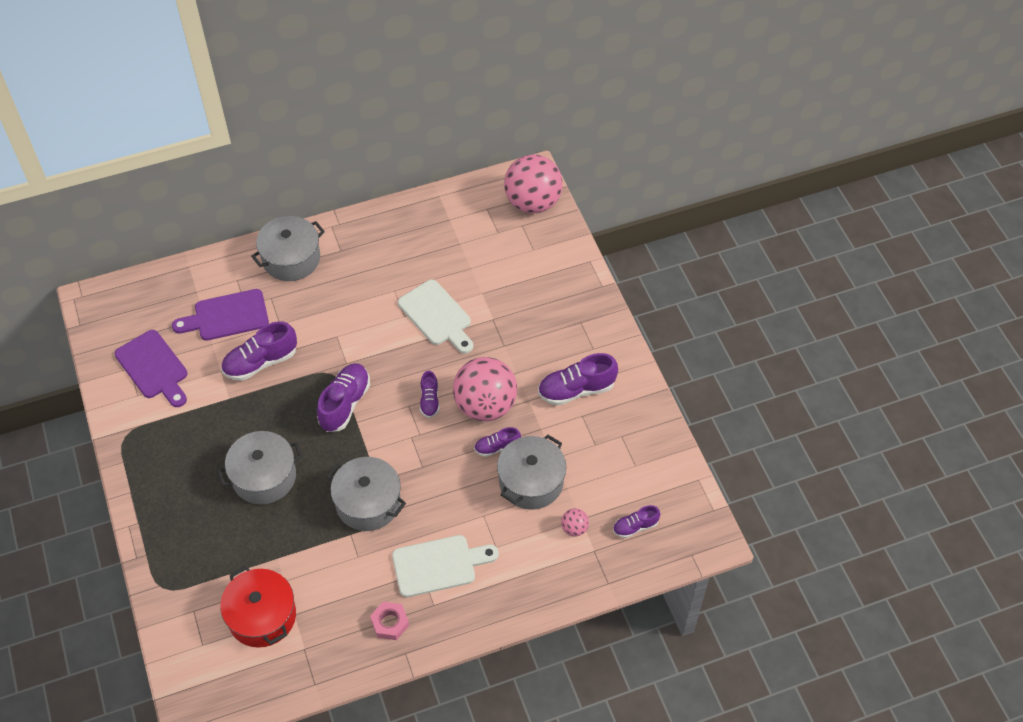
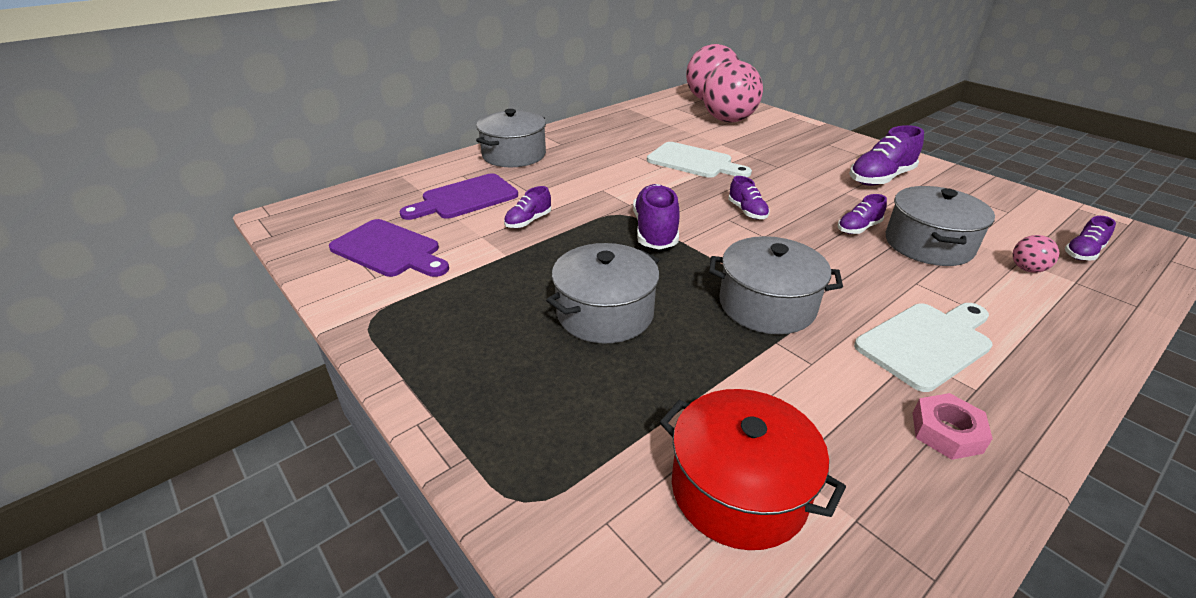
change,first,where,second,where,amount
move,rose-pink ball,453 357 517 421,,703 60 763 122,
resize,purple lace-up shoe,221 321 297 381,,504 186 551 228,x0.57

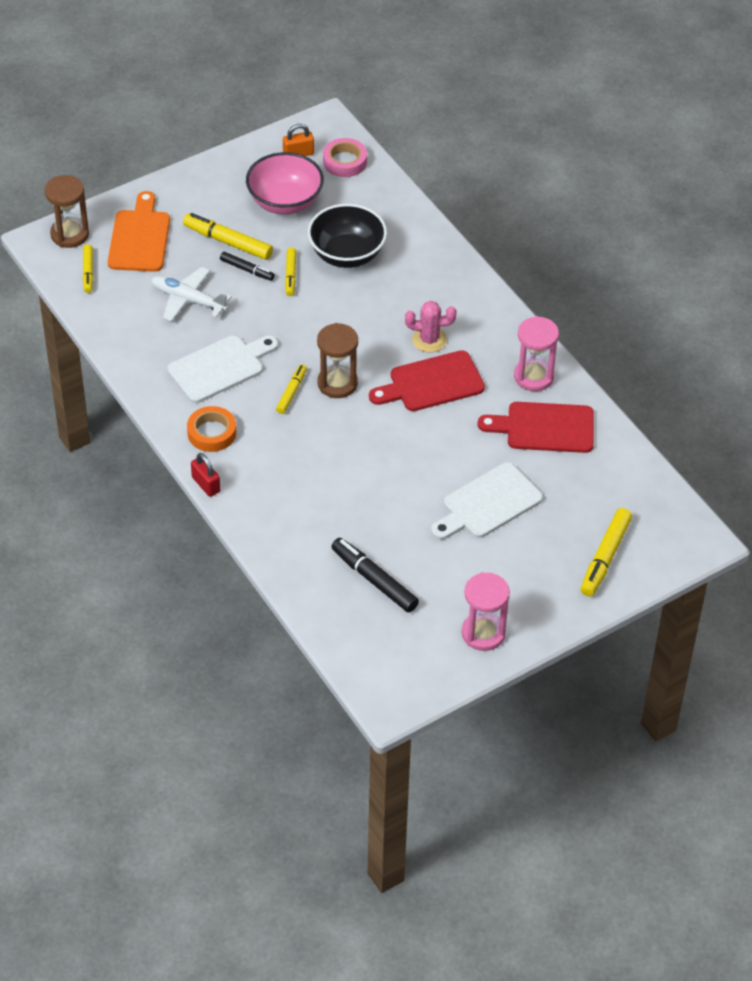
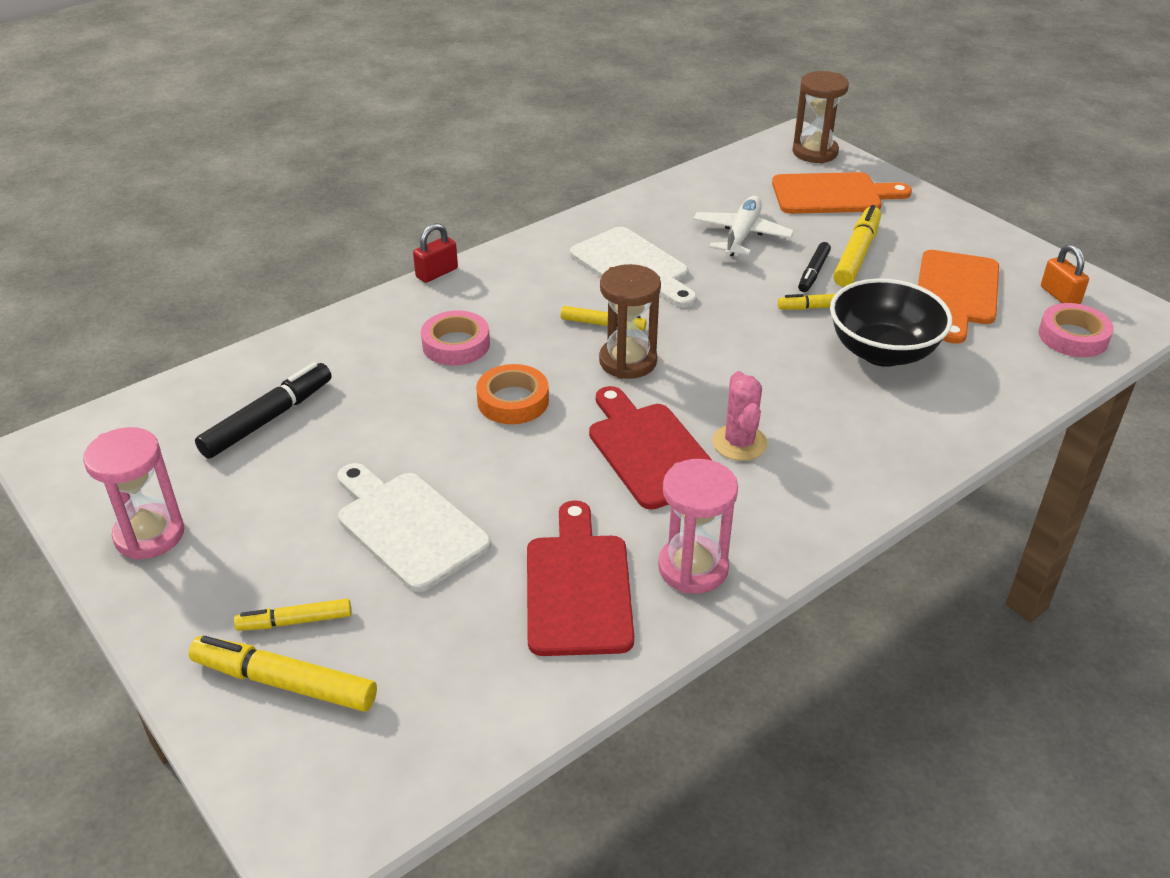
change,first,where,second,where,amount
insert,,,rose-pink tape,421 311 490 366,
move,bright yellow felt pen,83 244 93 293,,234 598 351 631,
move,orange-coloured tape,187 406 236 452,,476 364 549 424,
replace,rose-pink serving bowl,246 152 324 215,orange-coloured cutting board,918 250 999 344,

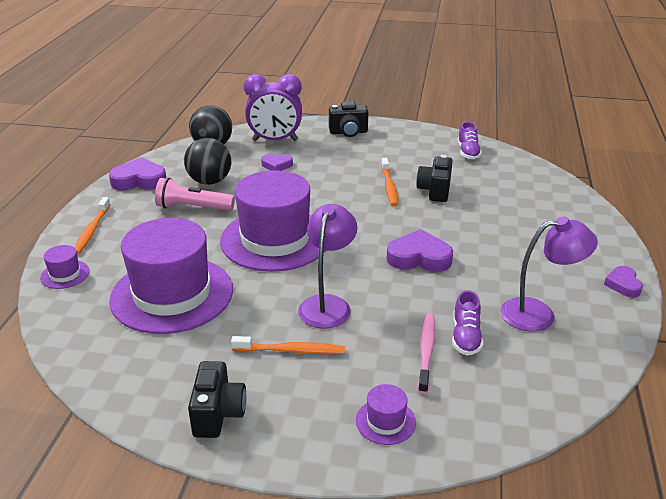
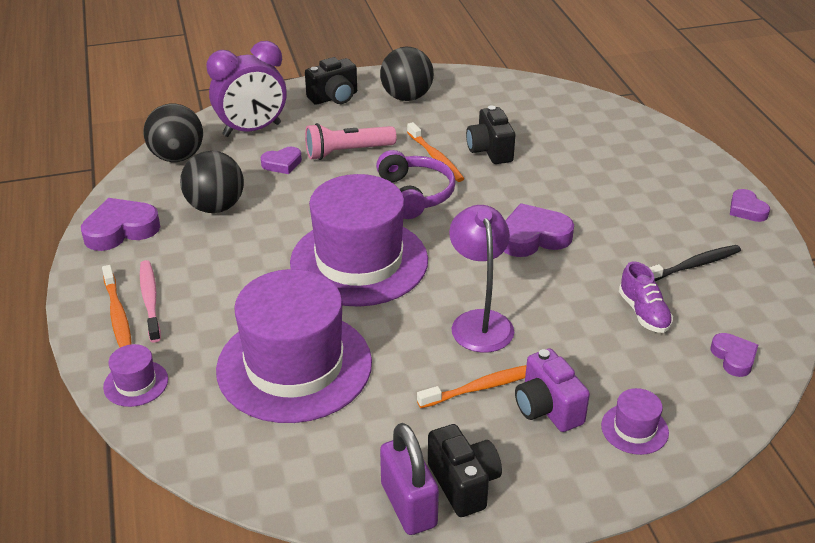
change,first,where,second,where,amount
delete,purple lace-up shoe,458 122 482 159,,,
insert,,,purple over-ear headphones,376 150 456 219,
insert,,,jet-black ball,380 47 434 101,
insert,,,purple lock,380 423 439 535,
insert,,,purple photo camera,515 348 590 432,
insert,,,purple heart shape,710 333 758 377,
move,rose-pink pocket torch,155 178 235 211,,305 123 397 160,
move,rose-pink dental brush,418 313 435 394,,140 260 161 343,
replace,purple lamp,500 217 598 332,jet-black dental brush,648 245 741 281,

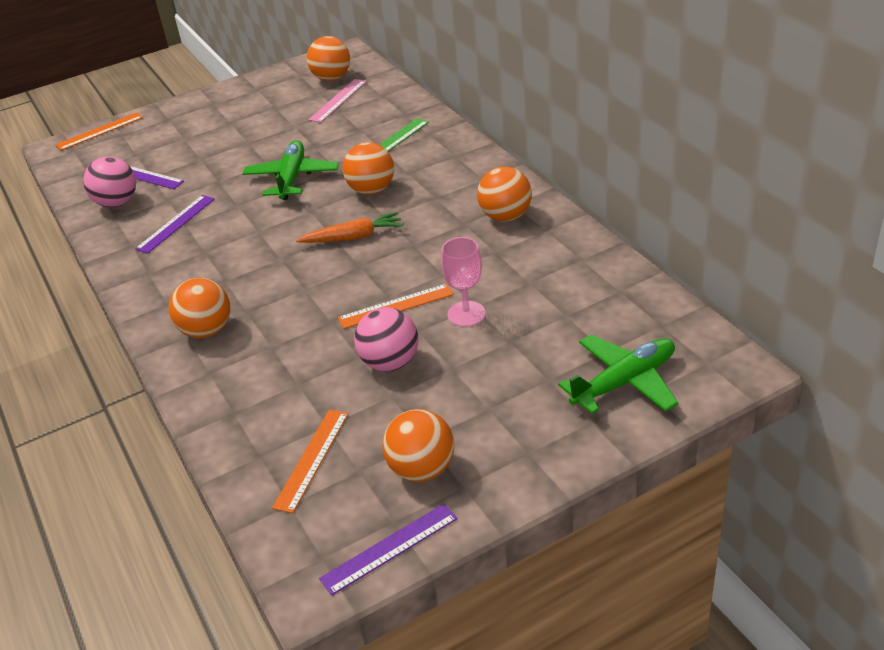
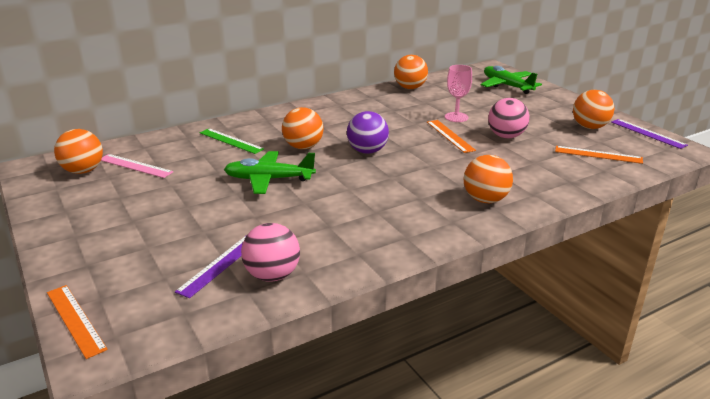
change,first,where,second,where,amount
delete,purple measuring stick,135 195 215 254,,,
move,orange-coloured ball,477 167 532 222,,394 55 428 89,
replace,orange-coloured toy carrot,296 212 403 243,purple ball,347 111 389 154,

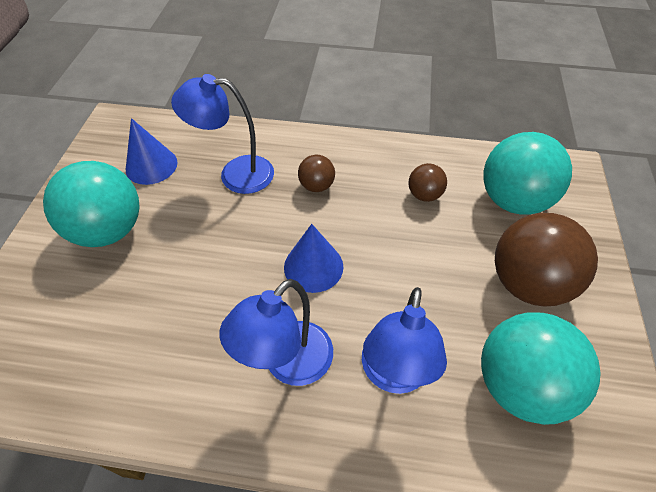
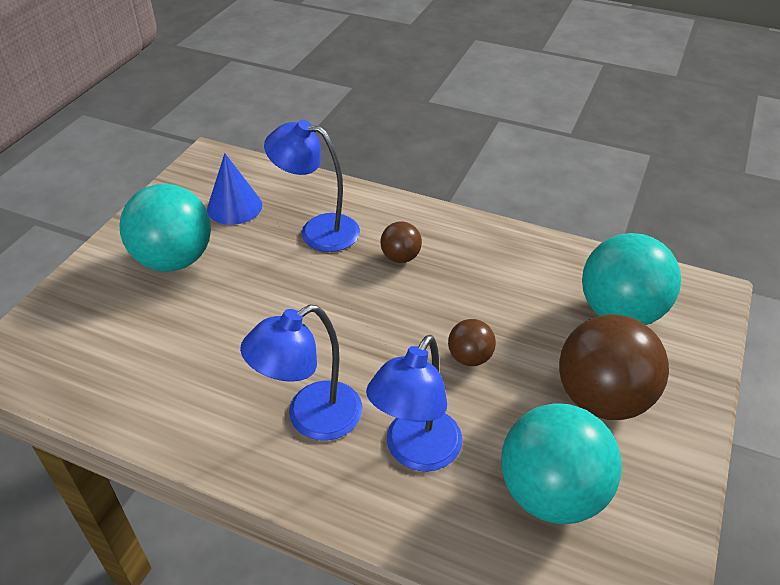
change,first,where,second,where,amount
delete,blue solid cone,284 224 343 293,,,
move,russet ball,408 163 447 202,,448 319 496 366,

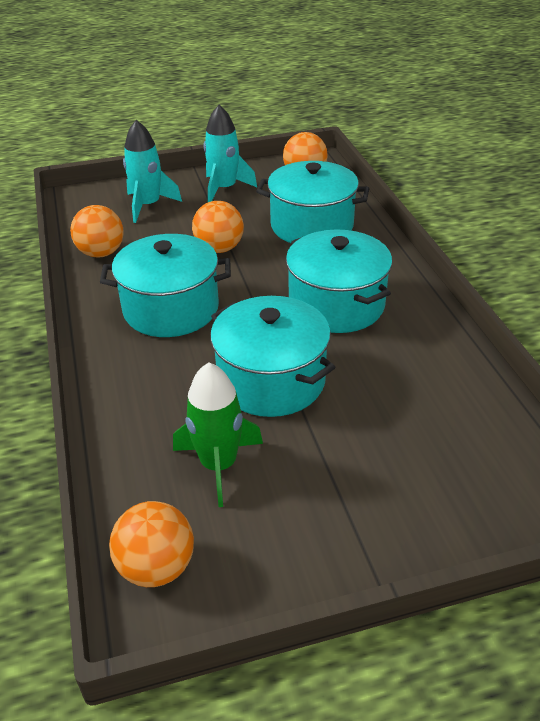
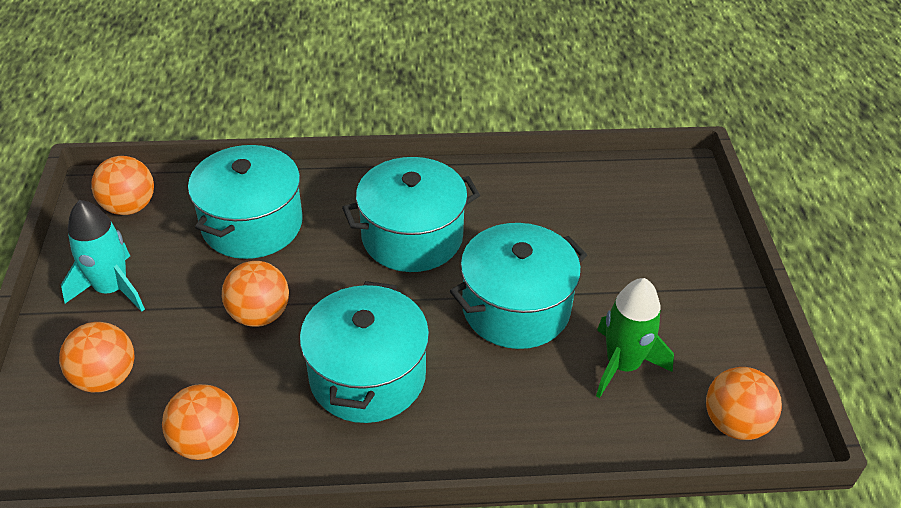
change,first,where,second,where,amount
replace,turquoise rocket,123 120 182 223,orange-coloured ball,59 322 135 392,

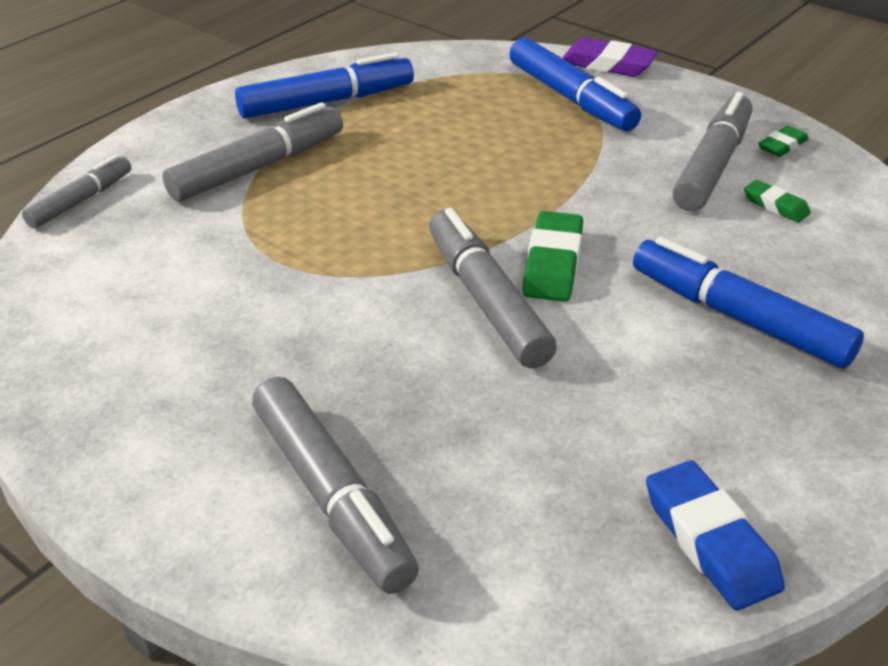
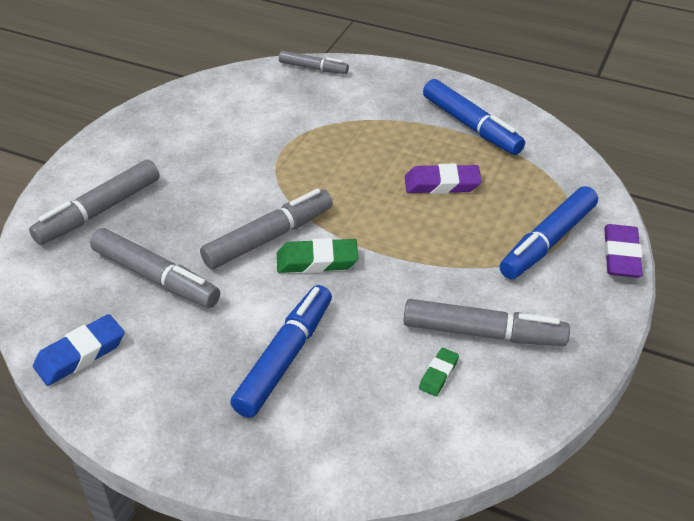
change,first,where,second,where,amount
delete,leaf-green eraser,758 126 809 157,,,
insert,,,purple eraser,405 164 482 194,
move,ash-grey felt pen,162 103 343 202,,90 228 220 308,

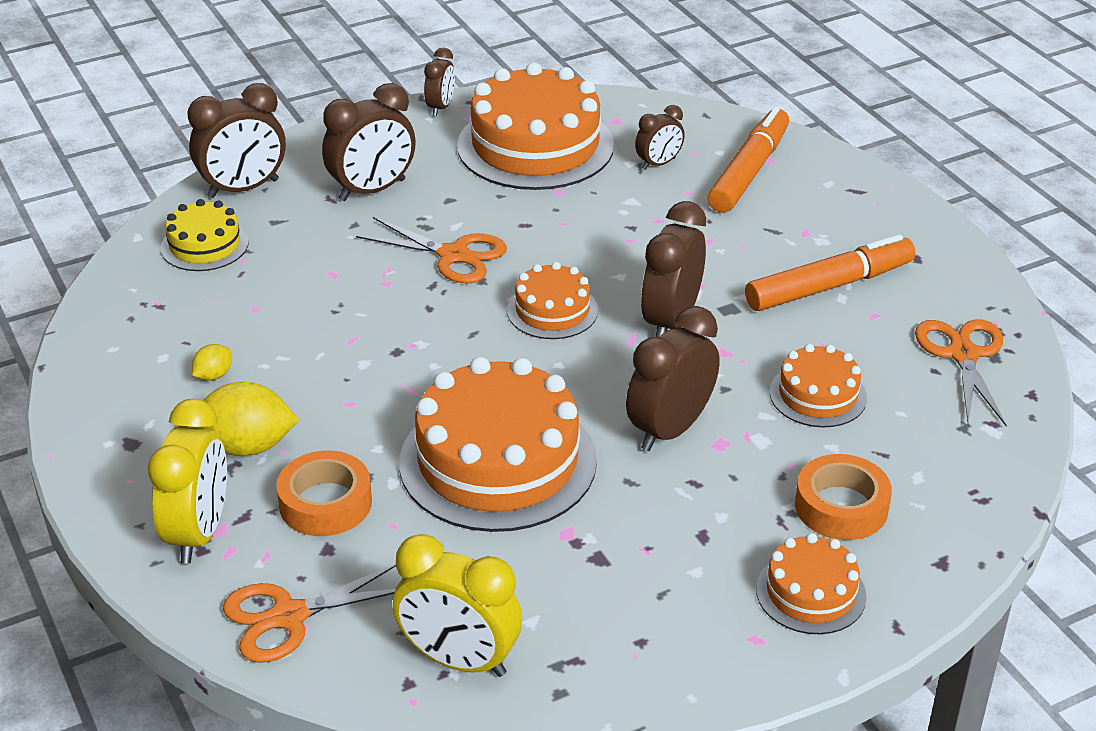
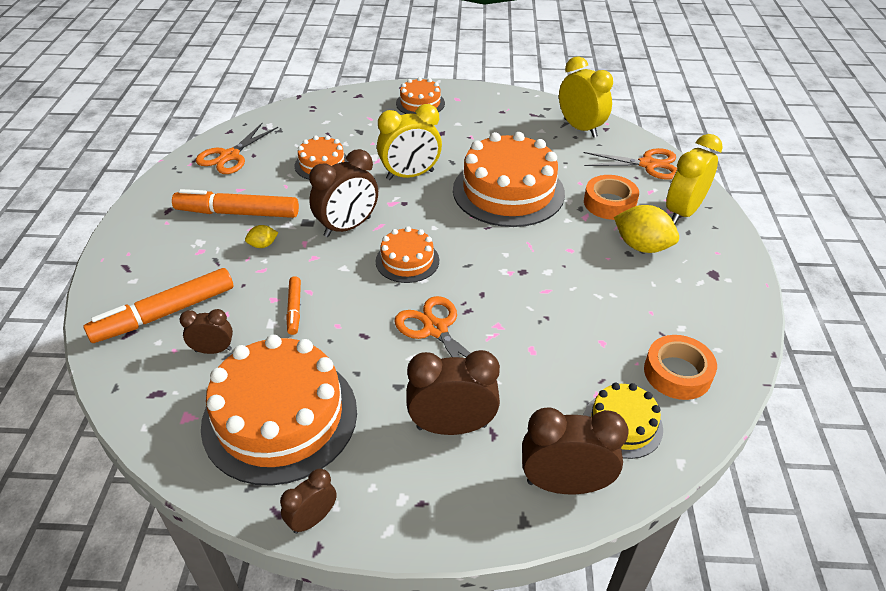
change,first,where,second,where,amount
insert,,,orange-coloured felt pen,286 276 301 335,
move,bright yellow citrus fruit,192 344 232 381,,245 225 278 248,
move,orange-coloured tape,795 454 892 540,,644 335 717 400,
recolor,russet bedside clock,626 306 720 451,bright yellow bedside clock,377 104 442 180,

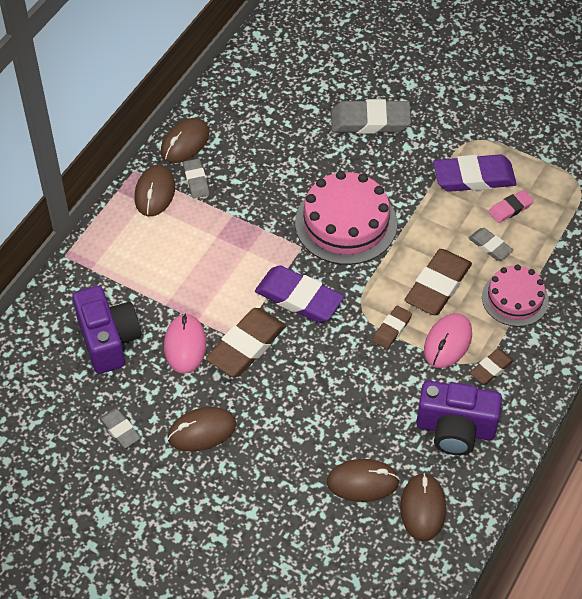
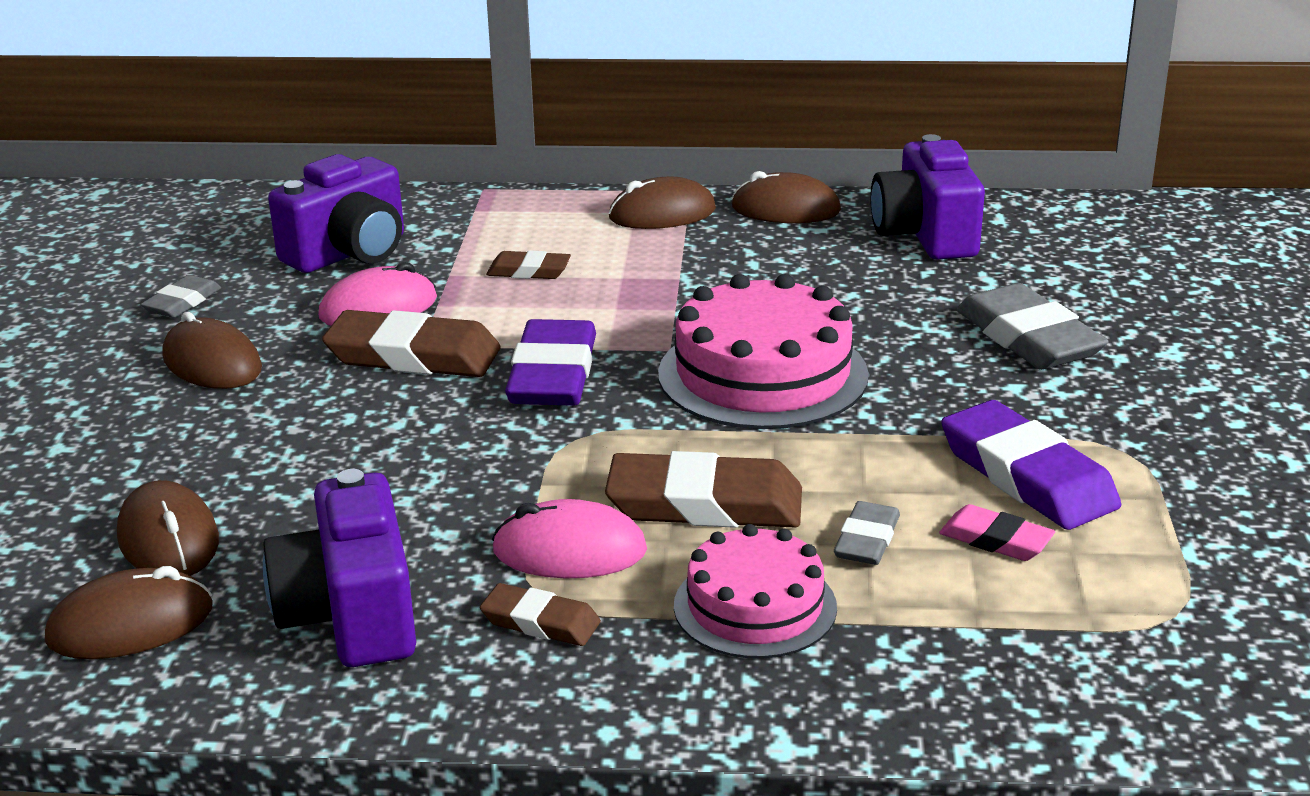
change,first,where,second,where,amount
delete,ash-grey eraser,183 159 209 198,,,
insert,,,purple photo camera,870 134 985 260,
move,russet eraser,372 305 412 349,,486 250 571 279,

